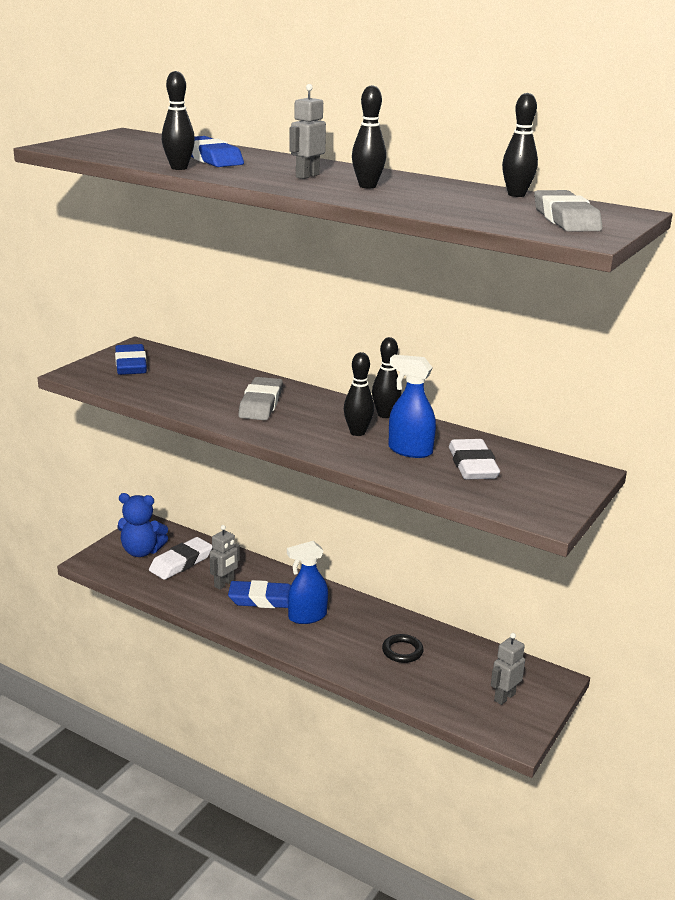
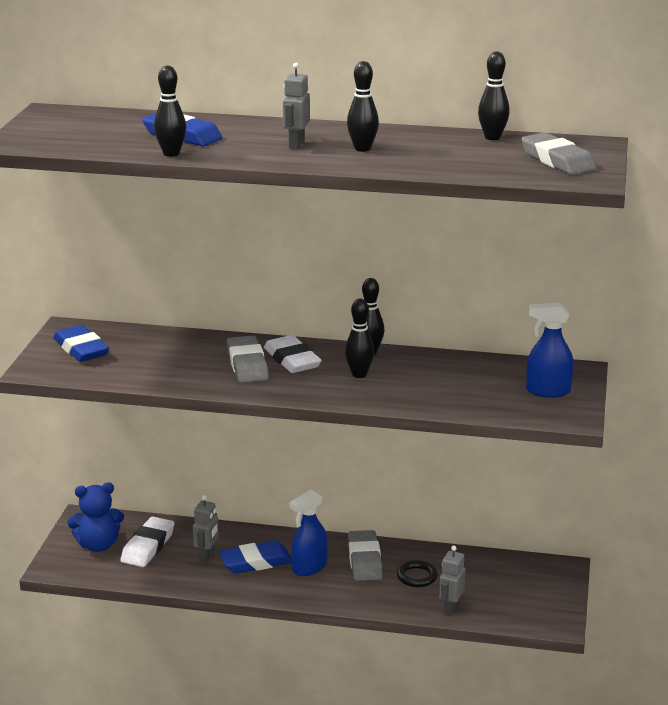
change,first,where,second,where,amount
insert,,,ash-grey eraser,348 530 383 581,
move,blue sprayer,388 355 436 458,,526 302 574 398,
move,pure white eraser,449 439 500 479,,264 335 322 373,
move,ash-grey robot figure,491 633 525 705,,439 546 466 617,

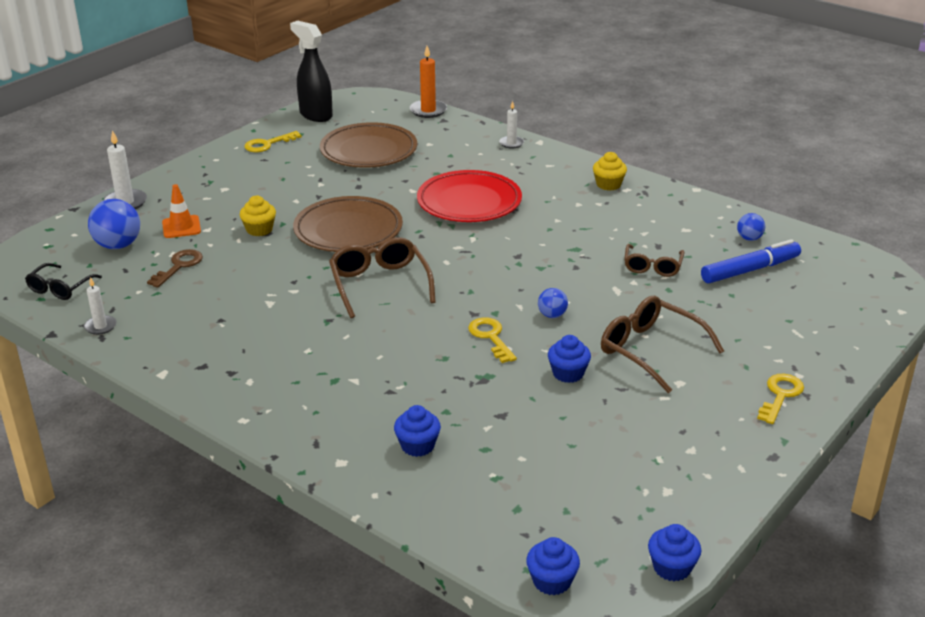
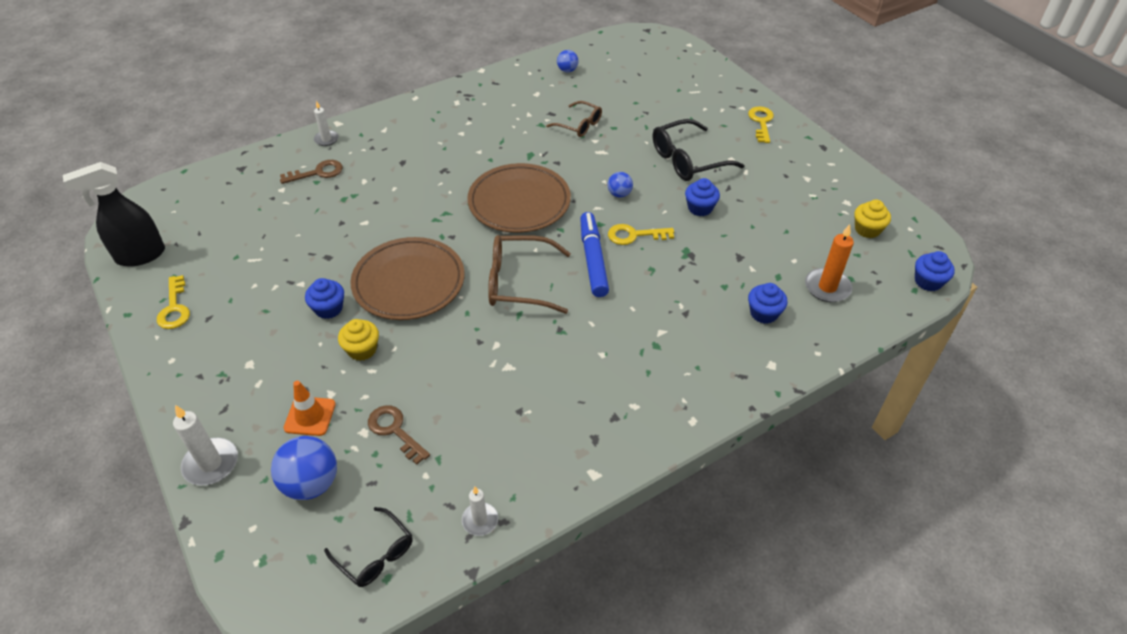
change,first,where,second,where,amount
delete,red dinner plate,417 170 522 222,,,
insert,,,russet door key,280 160 343 184,
move,russet dinner plate,320 122 417 168,,467 163 571 233,
move,orange-coloured pillar candle,410 46 447 118,,805 224 854 302,
move,bright yellow cupcake,593 152 627 191,,854 200 891 238,
move,blue cupcake,648 524 701 581,,305 278 344 319,
move,blue felt pen,701 239 801 283,,580 212 609 297,
recolor,russet spectacles,601 296 724 393,jet-black spectacles,653 119 745 181,
rotate,bright yellow door key,757 374 804 424,,748 106 774 143,45 degrees clockwise

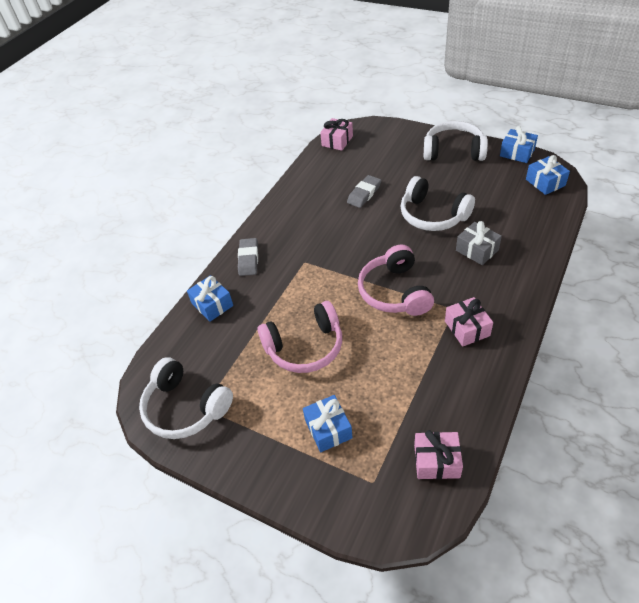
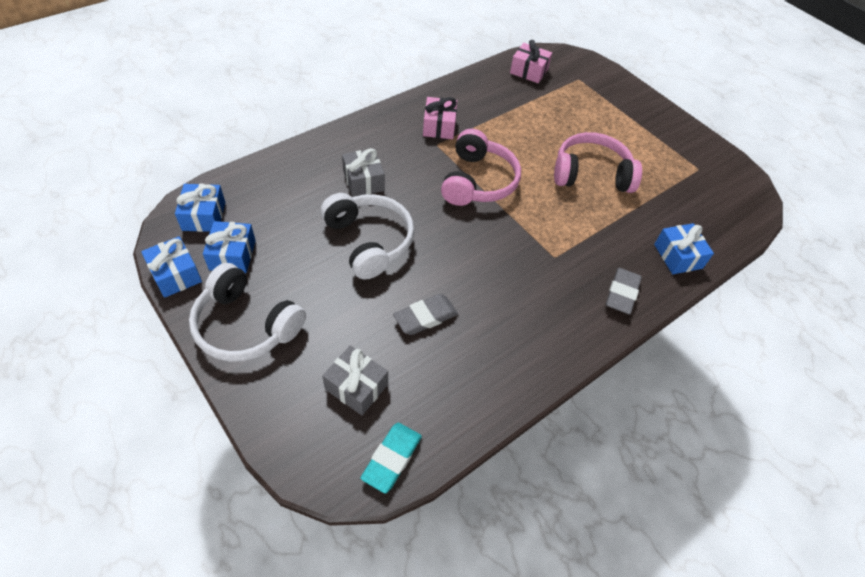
change,first,where,second,where,amount
delete,pure white over-ear headphones,139 357 233 439,,,
insert,,,ash-grey present,322 346 388 415,
move,blue present,303 395 353 452,,203 221 256 273,
replace,rose-pink present,320 118 353 151,turquoise eraser,360 423 422 493,

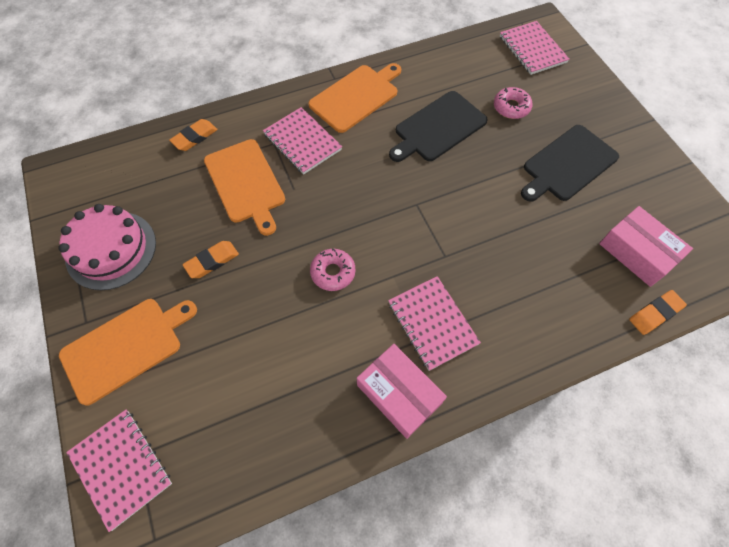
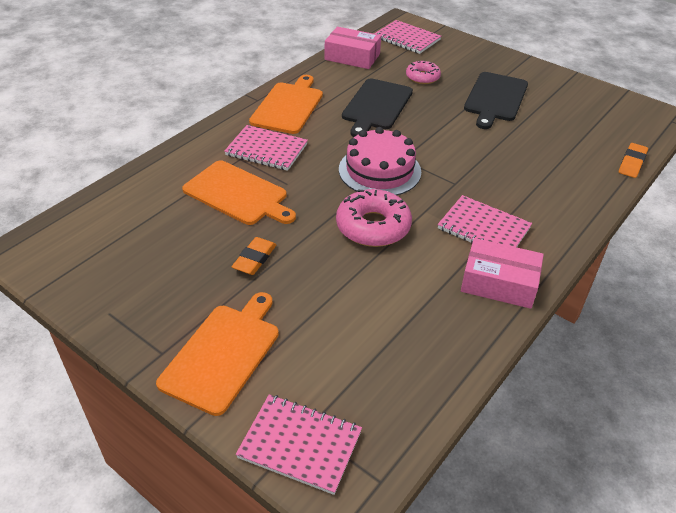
change,first,where,second,where,amount
delete,orange-coloured eraser,169 119 218 151,,,
move,rose-pink layer cake,58 204 156 290,,339 127 421 196,
move,rose-pink box,599 206 693 287,,325 27 381 69,
resize,rose-pink doughnut,310 249 355 291,,336 189 412 247,x1.66

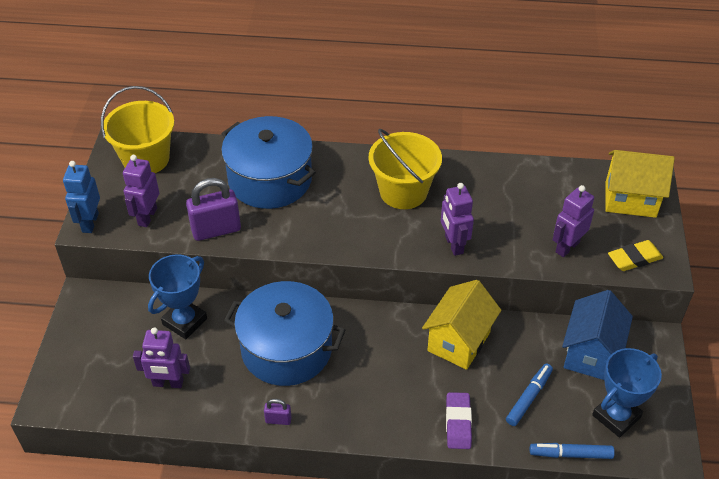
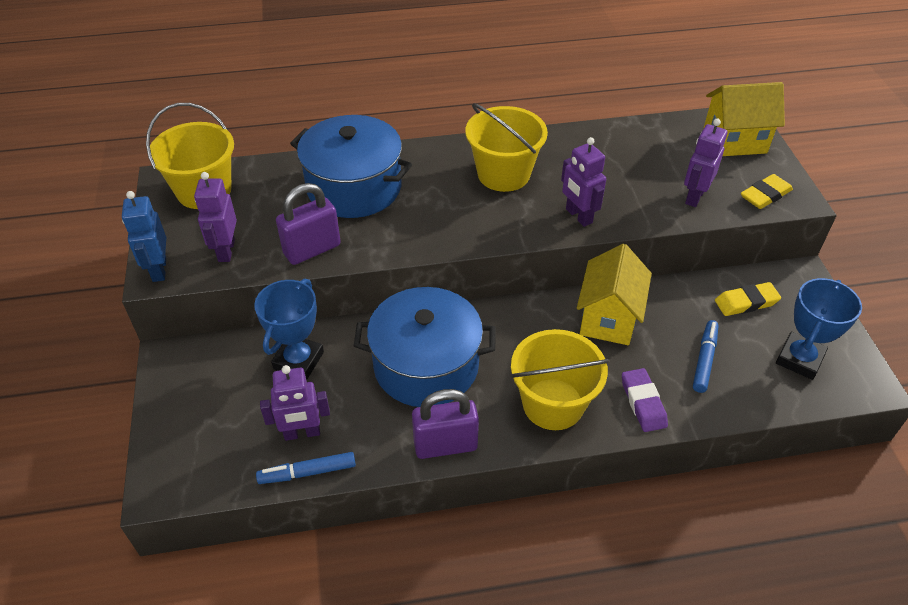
change,first,where,second,where,amount
insert,,,bright yellow pail,510 329 609 430,
move,blue felt pen,530 443 615 459,,256 452 356 484,
replace,blue cottage,562 290 633 380,bright yellow eraser,715 282 781 316,
resize,purple lock,264 399 291 425,,412 389 479 459,x2.06

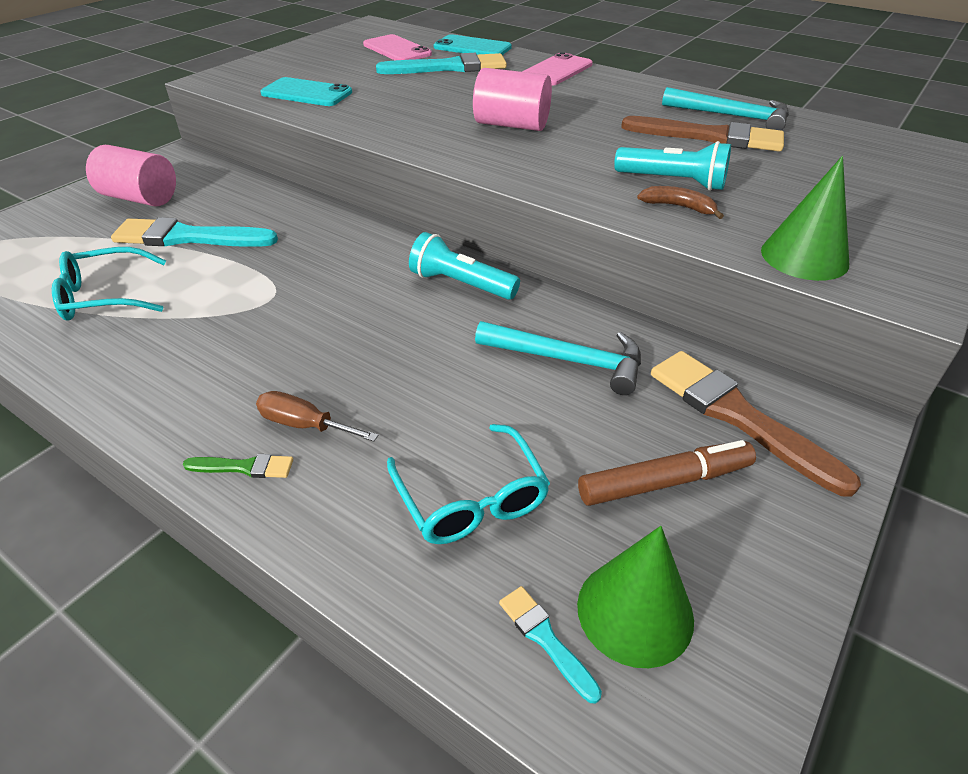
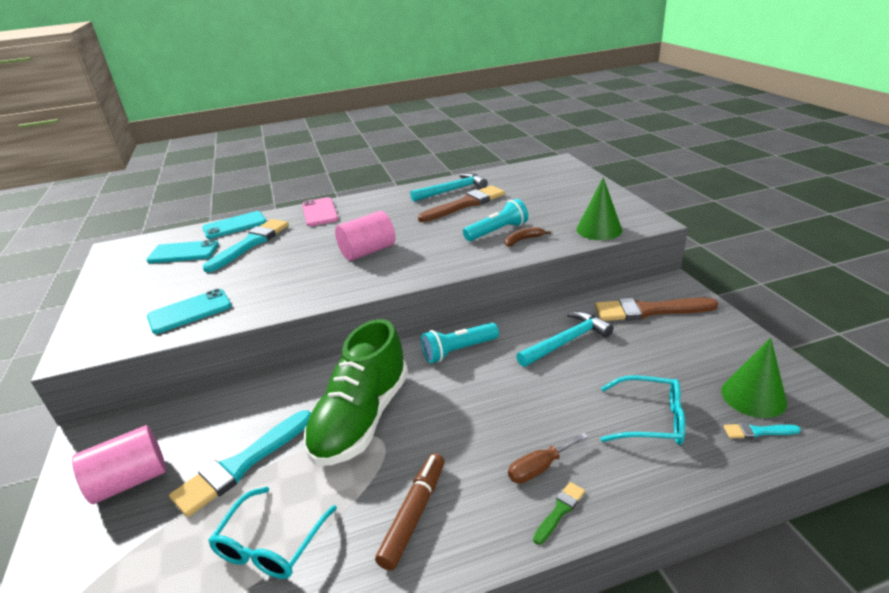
change,first,where,second,where,amount
insert,,,leaf-green lace-up shoe,303 319 408 466,
move,russet felt pen,578 440 756 506,,375 453 444 571,
recolor,rose-pink smartphone,363 34 432 60,turquoise smartphone,146 240 219 263,

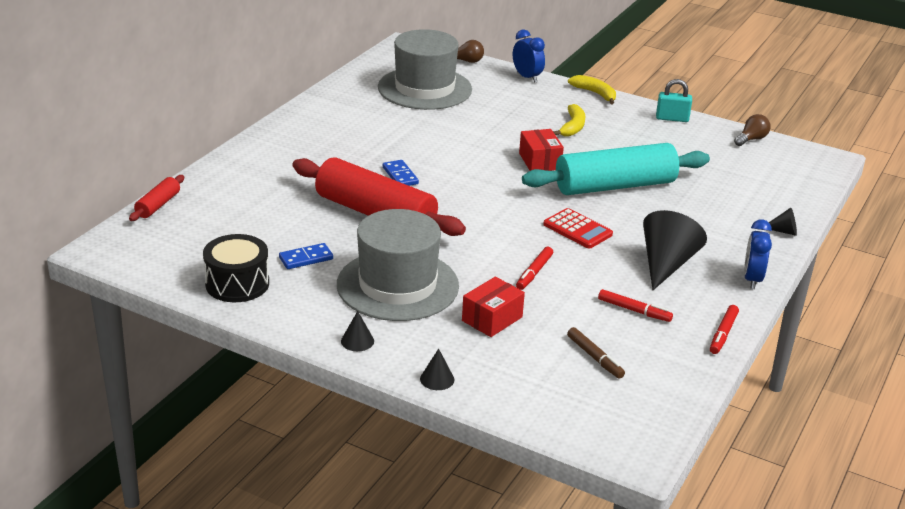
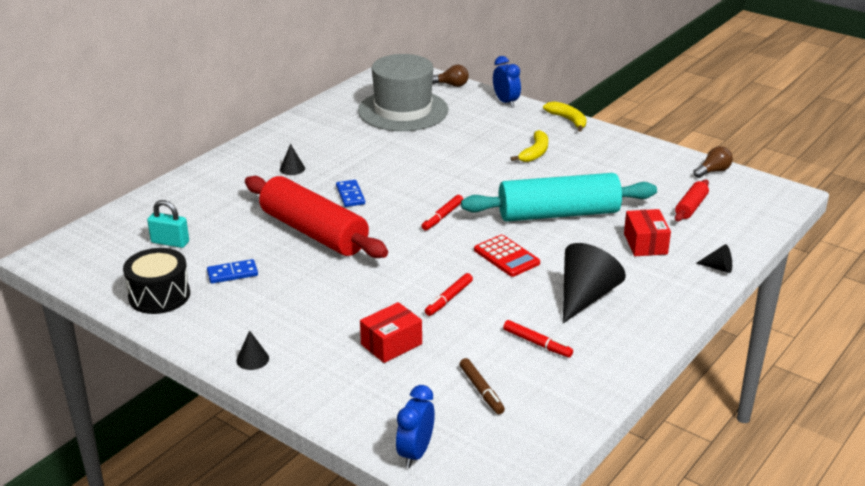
change,first,where,second,where,amount
delete,ash-grey tall hat,337 209 459 321,,,
move,red pastry roller,129 175 184 221,,675 180 709 221,
move,jet-black solid cone,420 348 454 390,,280 144 305 175,
move,red box,519 129 564 171,,624 209 671 256,
move,turquoise lock,656 79 692 122,,147 200 189 248,
move,red felt pen,710 305 739 354,,422 195 463 231,
move,blue bedside clock,744 219 772 289,,396 385 435 468,

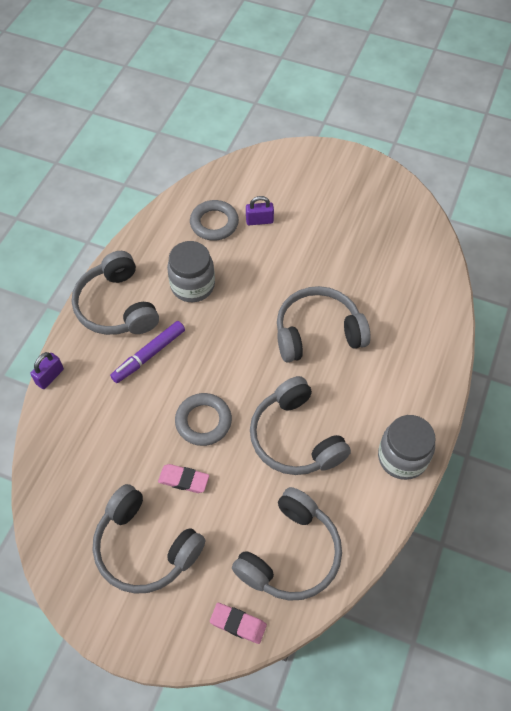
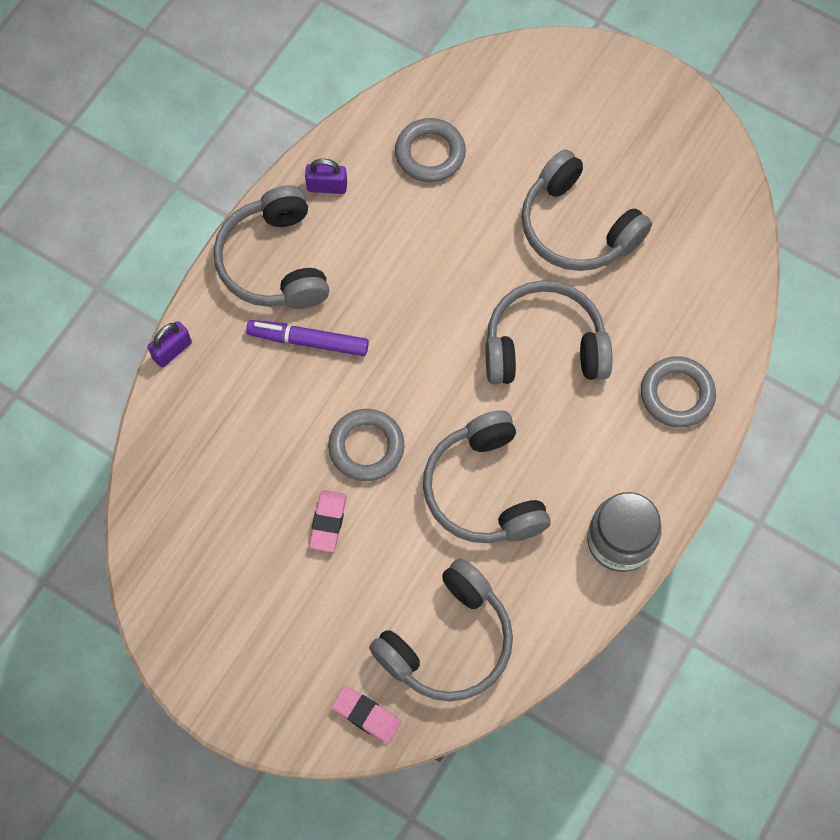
change,first,where,second,where,amount
delete,ash-grey jar,167 241 215 302,,,
insert,,,ash-grey ring,641 356 716 428,
move,ash-grey over-ear headphones,92 484 205 594,,521 150 652 271,
move,purple lock,246 196 274 225,,305 159 347 194,
rotate,purple felt pen,110 321 185 383,,246 320 369 356,45 degrees clockwise
rotate,rose-pink eraser,158 464 209 493,,309 490 347 552,75 degrees clockwise

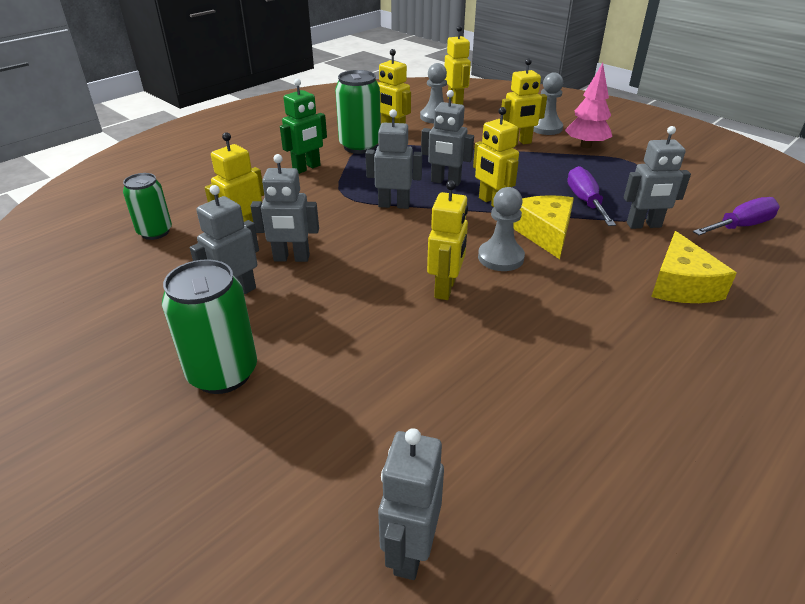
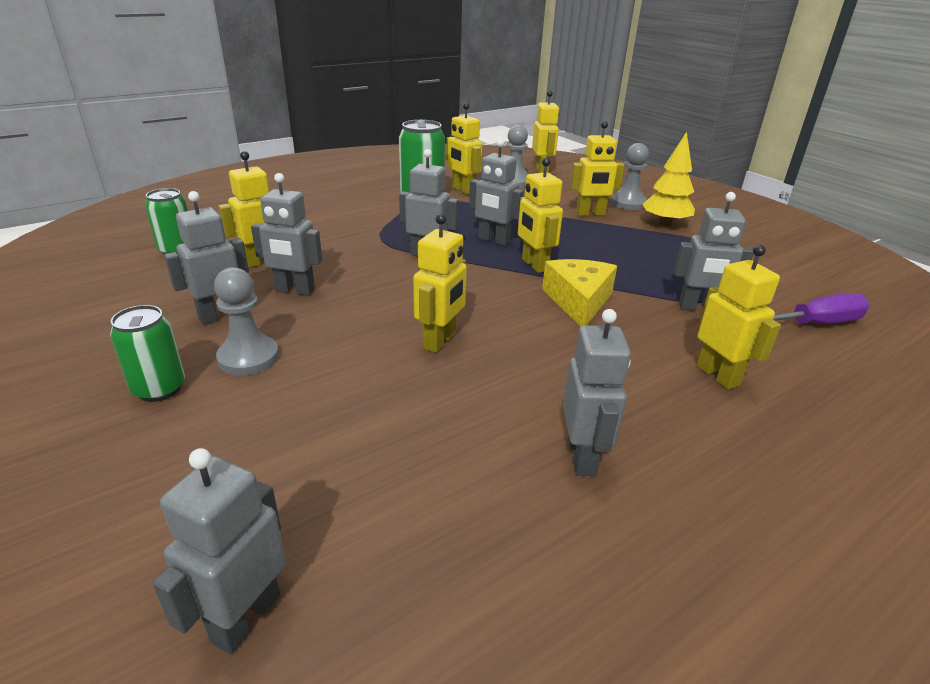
change,first,where,second,where,amount
delete,leaf-green robot figure,280 79 327 174,,,
delete,purple hand screwdriver,567 166 616 226,,,
insert,,,ash-grey robot figure,563 309 631 476,
move,ash-grey chess pawn,478 187 525 271,,214 267 279 376,
replace,bright yellow cheese,651 231 737 303,bright yellow robot figure,697 245 781 390,
recolor,rose-pink fir tree,565 63 612 148,bright yellow fir tree,642 132 695 227,
resize,leaf-green can,162 259 257 394,,110 305 185 402,x0.66

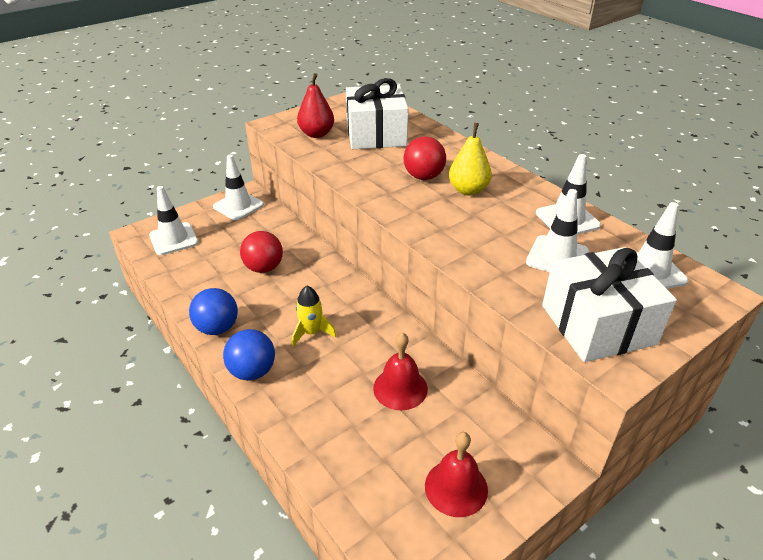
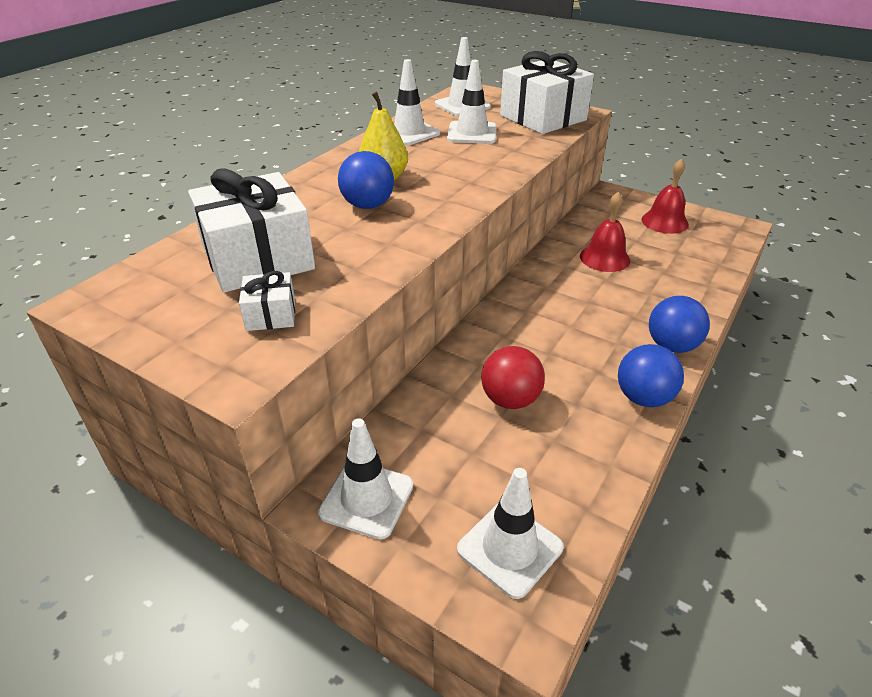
change,first,where,second,where,amount
delete,bright yellow rocket,292 286 336 347,,,
replace,red pear fruit,297 73 334 138,pure white present,239 271 295 331,
recolor,red ball,403 136 446 180,blue ball,338 151 394 209,

